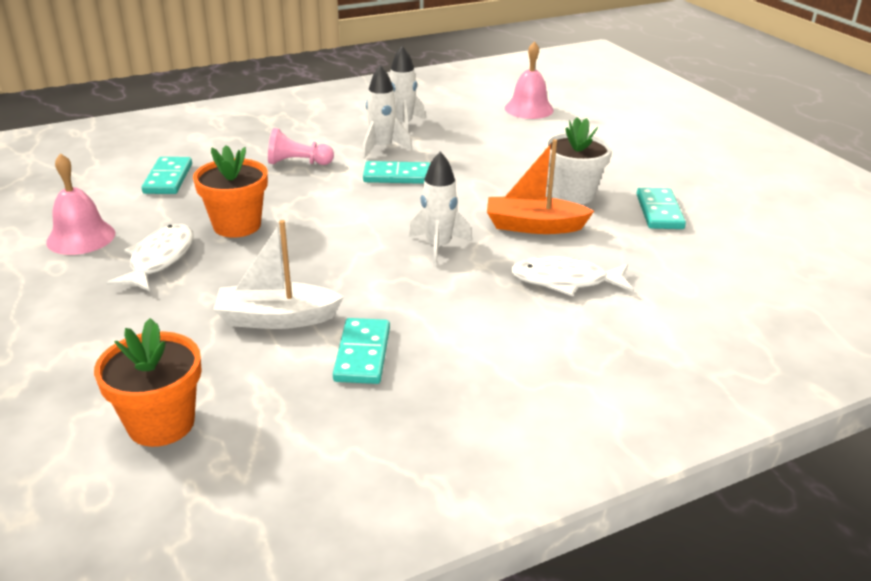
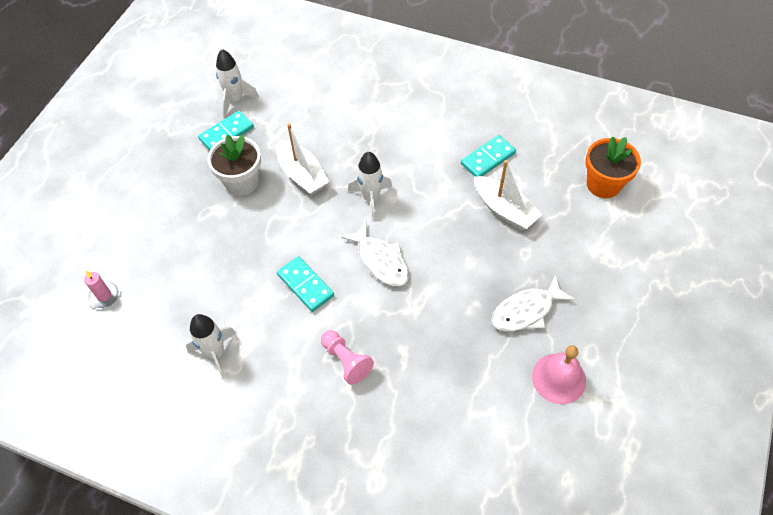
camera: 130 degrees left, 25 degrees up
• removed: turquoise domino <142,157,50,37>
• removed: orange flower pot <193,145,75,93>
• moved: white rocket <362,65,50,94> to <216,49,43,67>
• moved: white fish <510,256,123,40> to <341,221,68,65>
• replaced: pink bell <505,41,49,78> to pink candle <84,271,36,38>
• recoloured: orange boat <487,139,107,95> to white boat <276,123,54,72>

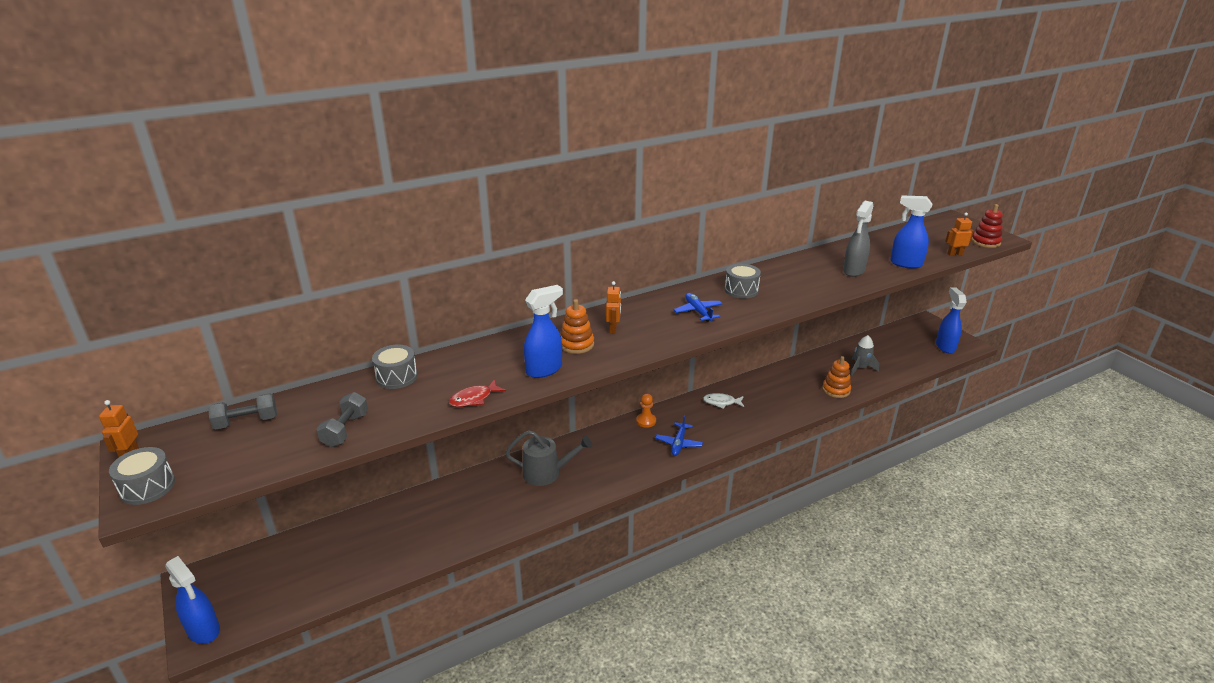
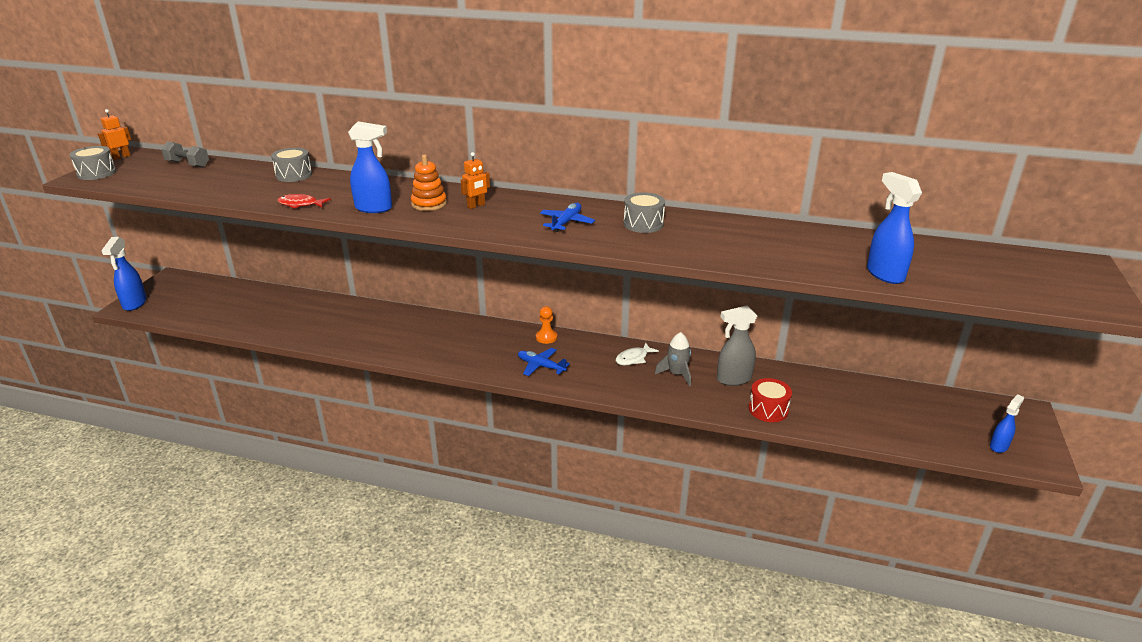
camera: 45 degrees right, 0 degrees up
• removed: grey dumbbell <317,392,51,55>
• removed: grey watering can <505,430,87,56>
• removed: orange robot <945,212,29,44>
• removed: red stacking toy <971,204,32,44>
• moved: grey spray bottle <843,201,30,76> to <717,306,40,80>
• moved: grey rocket <851,335,28,40> to <655,332,36,54>
• replaced: orange stacking toy <822,356,29,42> to red drum <749,378,43,44>
• turned: blue plane <655,415,48,41> = <518,348,52,28> 60 degrees clockwise
• turned: white fish <703,393,41,16> = <616,343,43,22> 90 degrees counterclockwise
• resized: blue spray bottle <936,287,31,67> = <990,394,34,59> x0.62

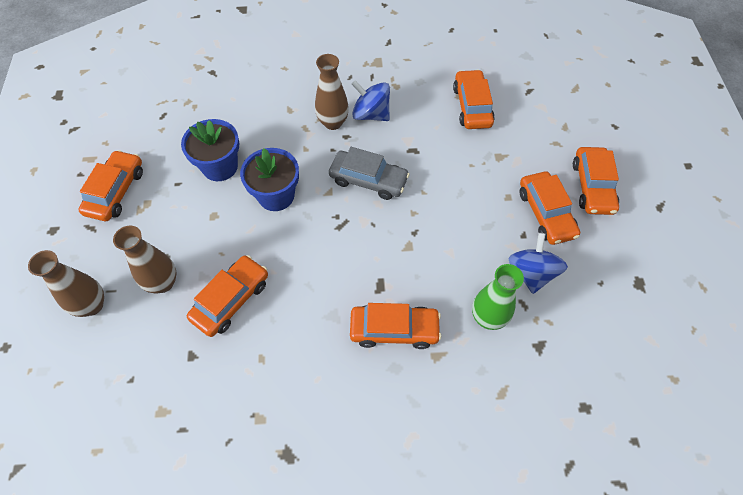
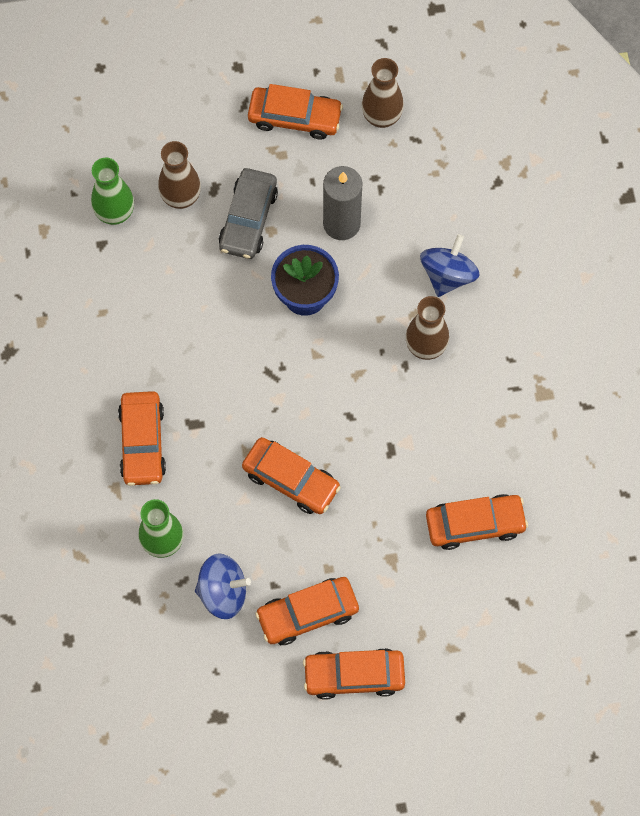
camera: 85 degrees right, 10 degrees up
• added: green vase <91,158,43,67>
• moved: brown vase <28,250,76,67> to <362,58,42,70>
• moved: orange car <187,255,81,82> to <242,437,99,77>
• moved: grey car <329,147,81,53> to <219,168,59,91>
• moved: blue spinning top <352,80,38,41> to <420,234,60,63>
• replaced: blue flower pot <181,119,58,62> to grey candle <323,166,39,74>

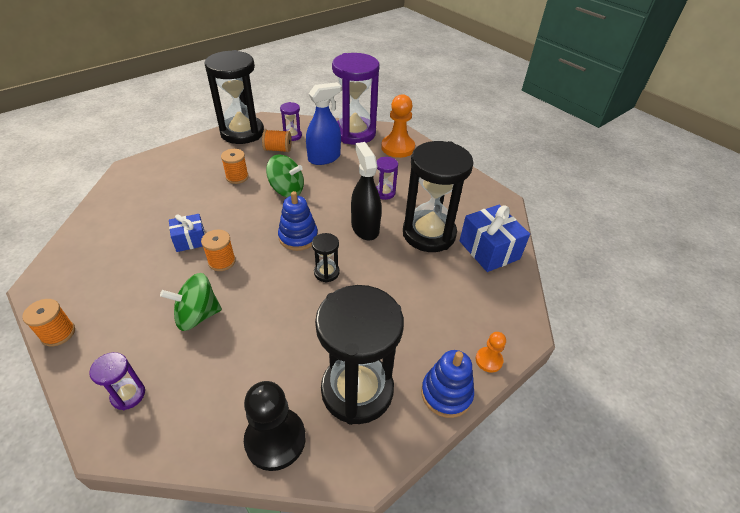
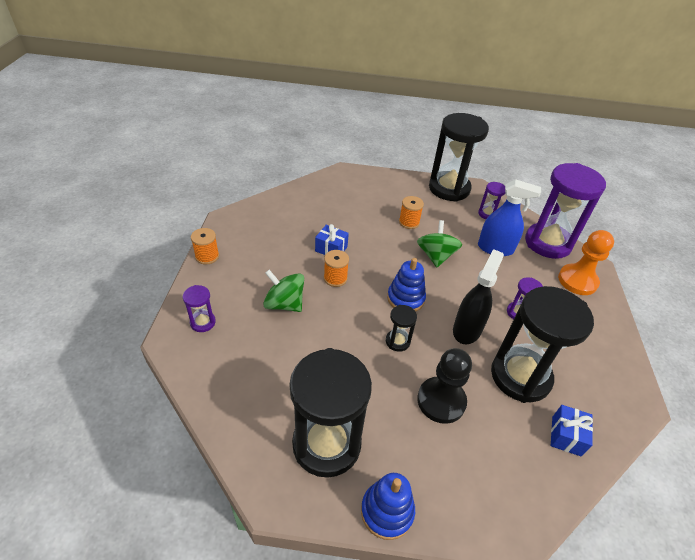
camera: 45 degrees right, 0 degrees up
• removed: orange spool <262,129,30,23>
• removed: orange pawn <476,332,30,41>
• moved: black pawn <244,381,62,90> to <417,348,55,76>
• turned: green spinning top <266,155,38,42> = <417,220,45,47> 150 degrees counterclockwise
• resized: blue gift <460,205,70,67> = <551,405,42,52> x0.61

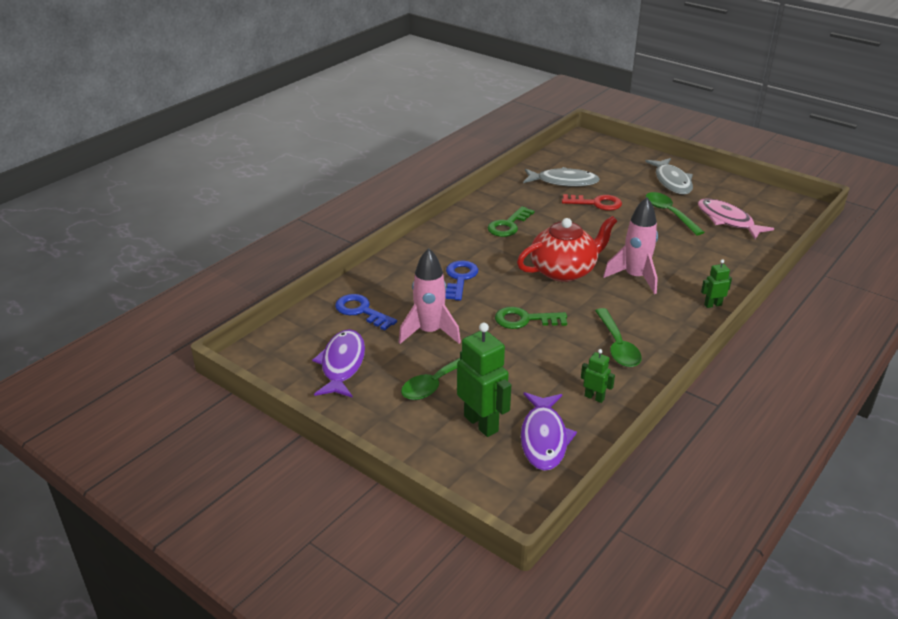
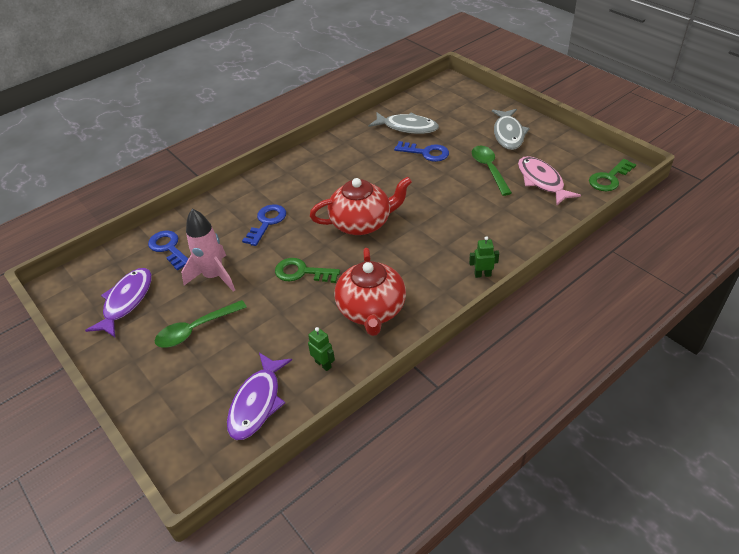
camera: 15 degrees right, 10 degrees up
• removed: green robot <457,323,54,114>
• removed: pink rocket <603,197,55,97>
• moved: green key <488,206,46,31> to <589,159,47,32>
• replaced: green spoon <595,308,47,59> to red teapot <334,248,72,88>
• recoloured: red key <562,194,60,17> to blue key <394,141,55,21>

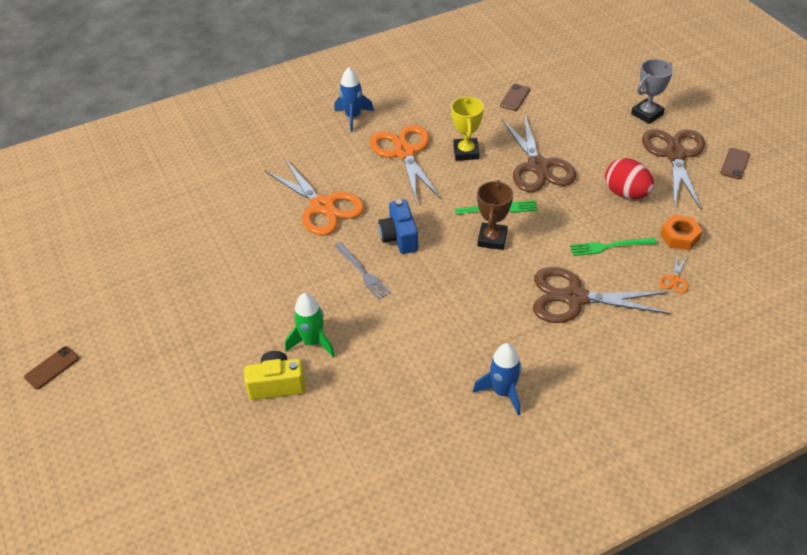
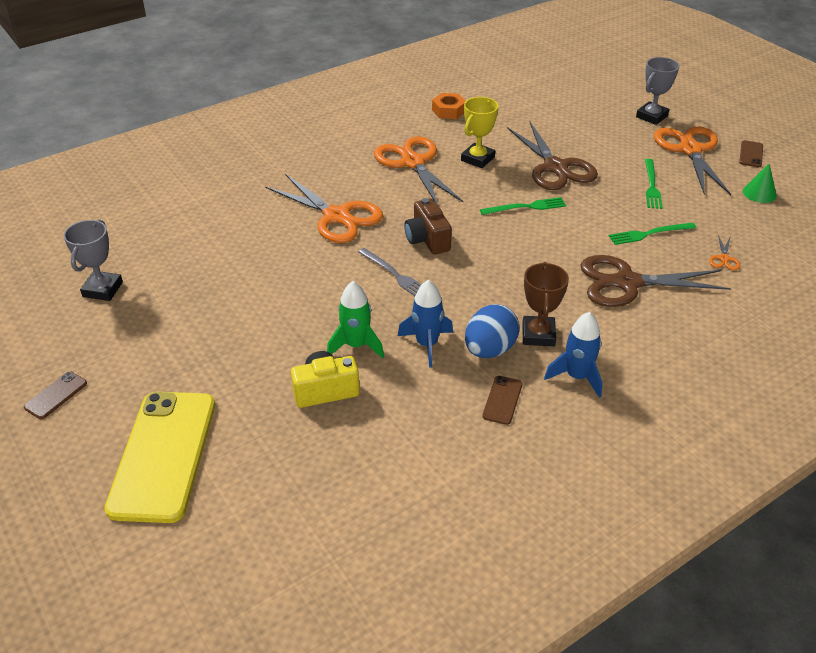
camera: 10 degrees left, 5 degrees down
• added: grey trophy <64,220,59,81>
• added: yellow phone <105,392,110,131>
• added: blue egg <465,305,54,53>
• added: green cone <743,163,34,40>
• moved: blue rocket <334,67,40,65> to <398,280,55,88>
• moved: brown trophy <477,180,36,70> to <522,262,47,84>
• moved: brown phone <500,84,30,27> to <482,376,41,49>
• moved: orange nut <660,215,42,35> to <432,93,34,26>
• replaced: red egg <605,158,49,41> to green fork <645,159,18,50>
• recoloured: blue camera <378,200,40,54> to brown camera <404,198,48,57>
• recoloured: brown scissors <642,129,63,80> to orange scissors <654,127,77,68>
• turned: yellow trophy <451,96,33,65> = <461,97,38,71> 45 degrees clockwise

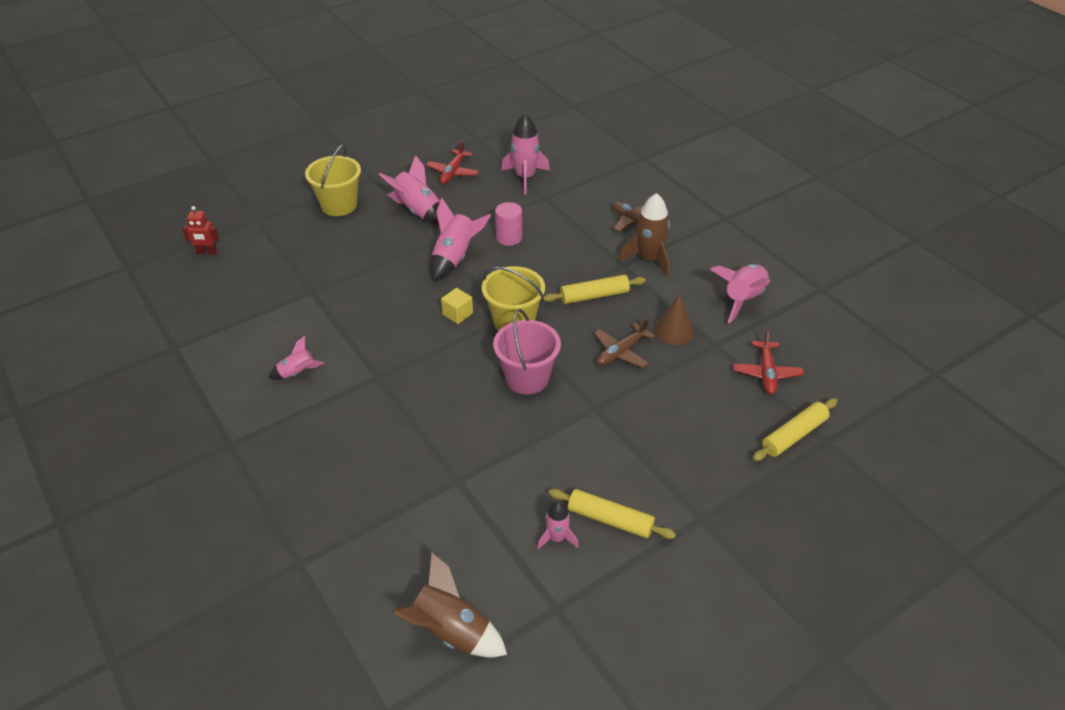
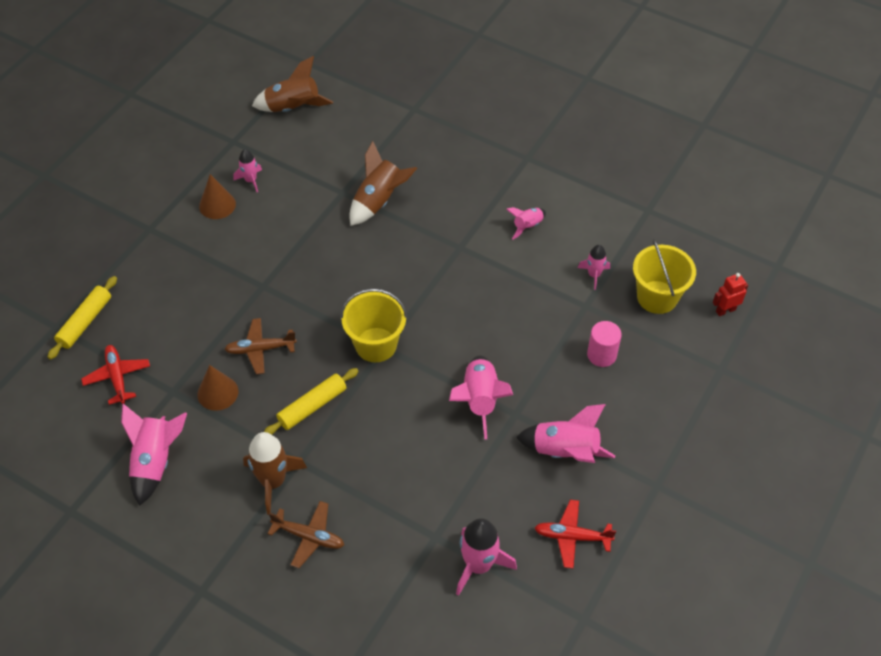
camera: 155 degrees right, 10 degrees up
• removed: yellow cube <441,288,32,36>
• removed: pink bucket <493,309,68,85>
• added: brown rocket <349,141,68,85>
• added: pink rocket <578,245,32,45>
• moved: yellow bucket <305,144,56,72> to <633,239,63,75>
• moved: pink cylinder <495,202,27,44> to <587,321,35,46>
• replaced: yellow rolling pin <548,489,128,50> to brown cone <199,174,37,45>
• turned: red plane <426,140,53,44> = <535,500,81,69> 75 degrees counterclockwise
• turned: brown plane <594,318,61,50> = <225,318,72,56> 120 degrees counterclockwise

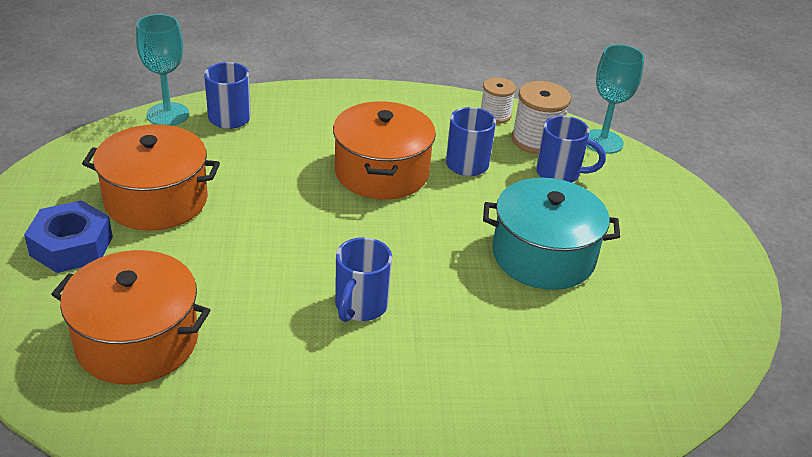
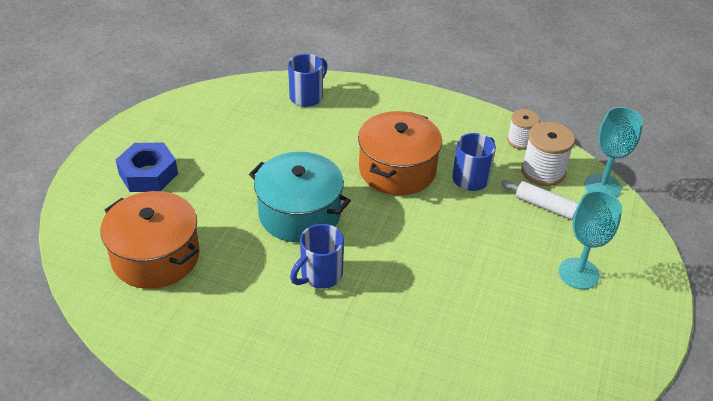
camera: 25 degrees right, 5 degrees up
• removed: orange pot <82,124,138,107>
• moved: turquoise goblet <136,14,53,112> to <559,191,63,99>
• moved: turquoise pot <483,178,137,112> to <249,152,102,91>
• replaced: blue mug <536,116,70,67> to white rolling pin <501,180,78,40>

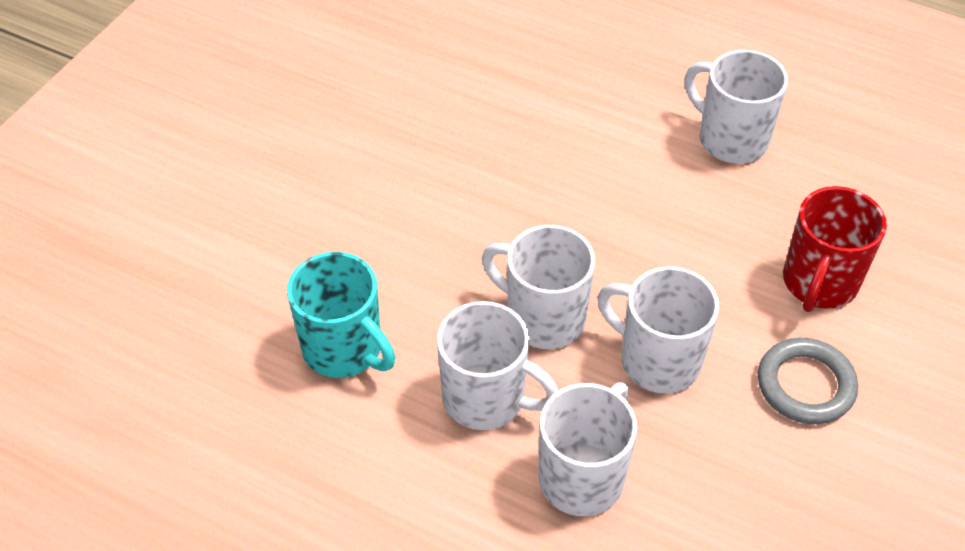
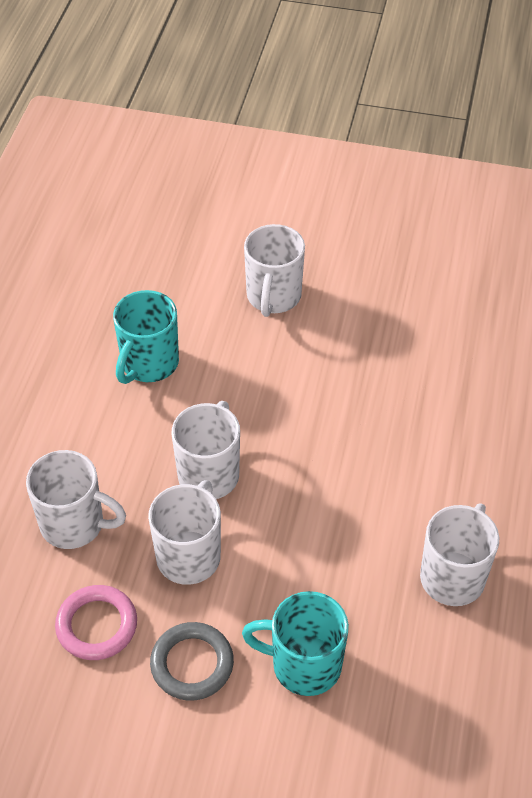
camera: 75 degrees right, 0 degrees up
• added: pink ring <55,585,82,75>
• moved: white mug <437,301,121,129> to <244,224,61,93>
• recoloured: red mug <783,186,104,126> to turquoise mug <242,591,107,105>

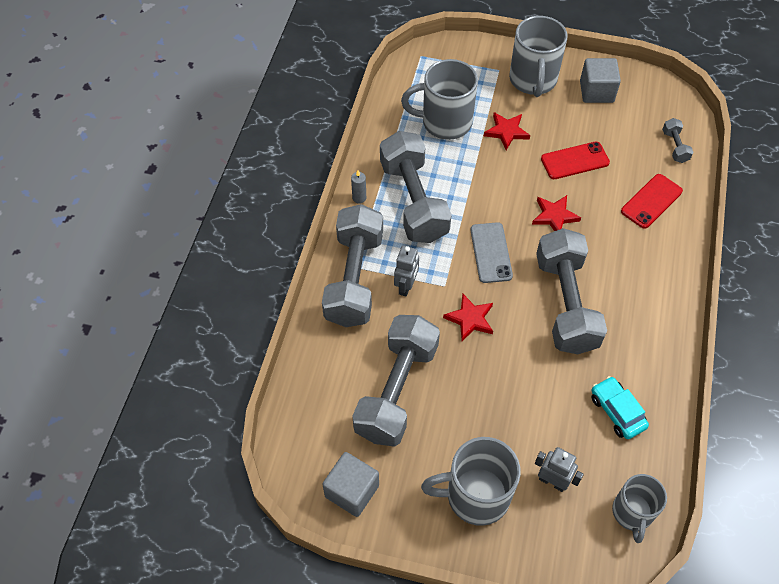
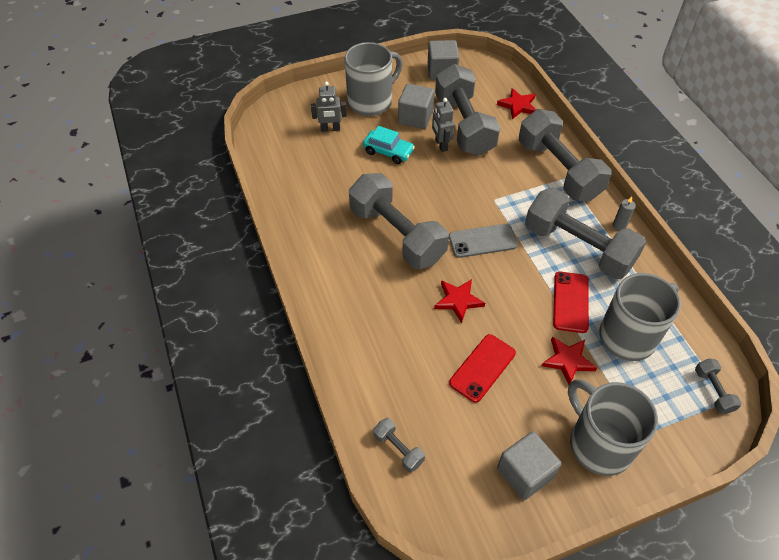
camera: 145 degrees right, 5 degrees down
• removed: grey mug <612,474,55,69>
• added: grey cube <398,84,36,45>
• added: grey dumbbell <695,359,47,55>
• moved: grey robot <394,246,25,51> to <432,98,22,54>
• moved: red star <443,294,50,47> to <497,88,39,31>
• moved: turquoise car <591,376,58,63> to <363,126,52,38>
• moved: red phone <621,174,62,55> to <553,272,36,61>
• turned: grey phone <470,222,43,61> = <449,224,69,34> 60 degrees counterclockwise

